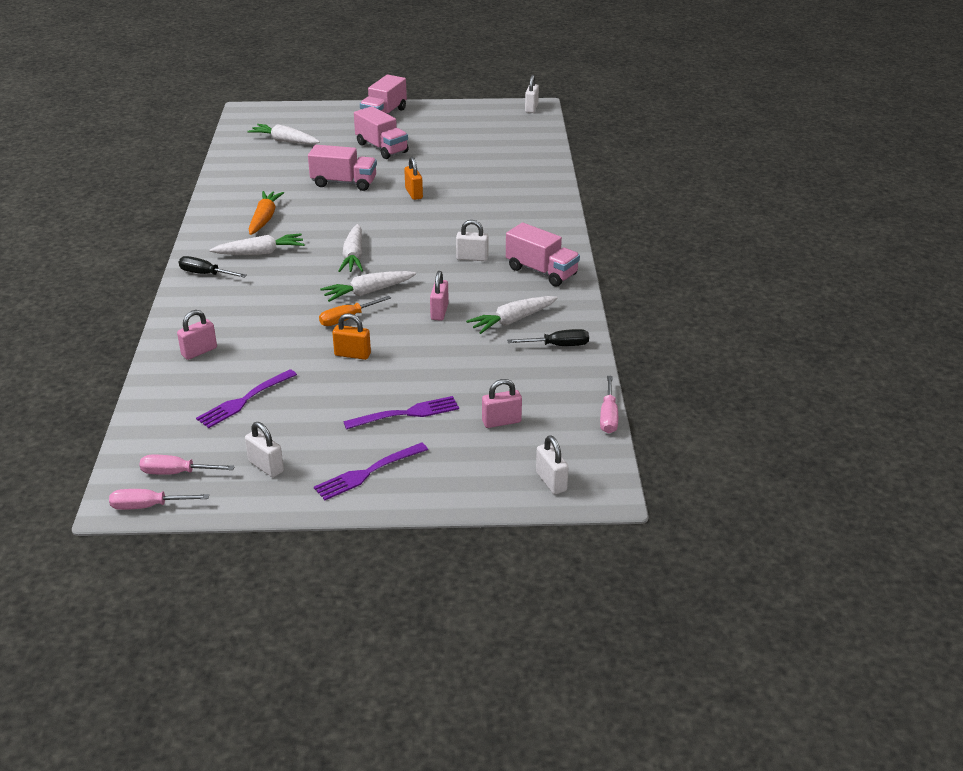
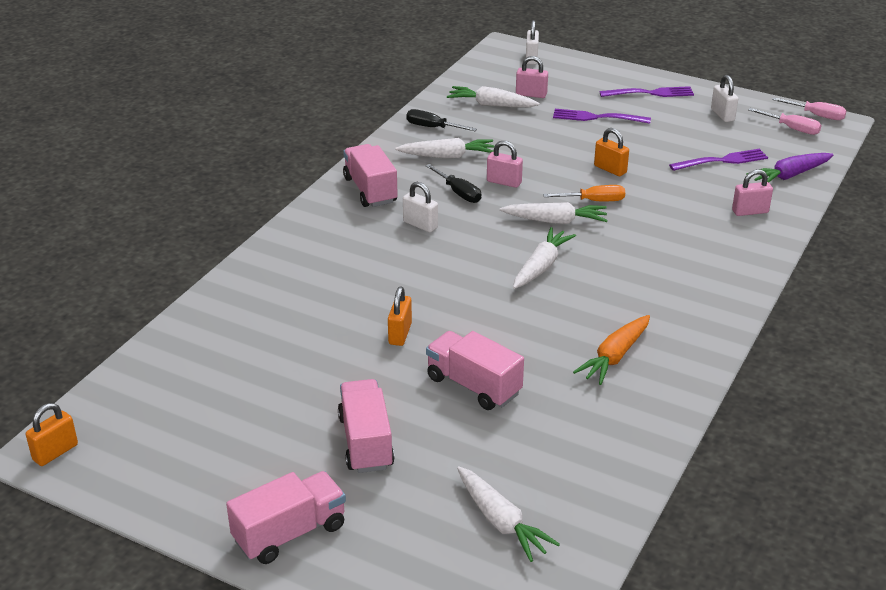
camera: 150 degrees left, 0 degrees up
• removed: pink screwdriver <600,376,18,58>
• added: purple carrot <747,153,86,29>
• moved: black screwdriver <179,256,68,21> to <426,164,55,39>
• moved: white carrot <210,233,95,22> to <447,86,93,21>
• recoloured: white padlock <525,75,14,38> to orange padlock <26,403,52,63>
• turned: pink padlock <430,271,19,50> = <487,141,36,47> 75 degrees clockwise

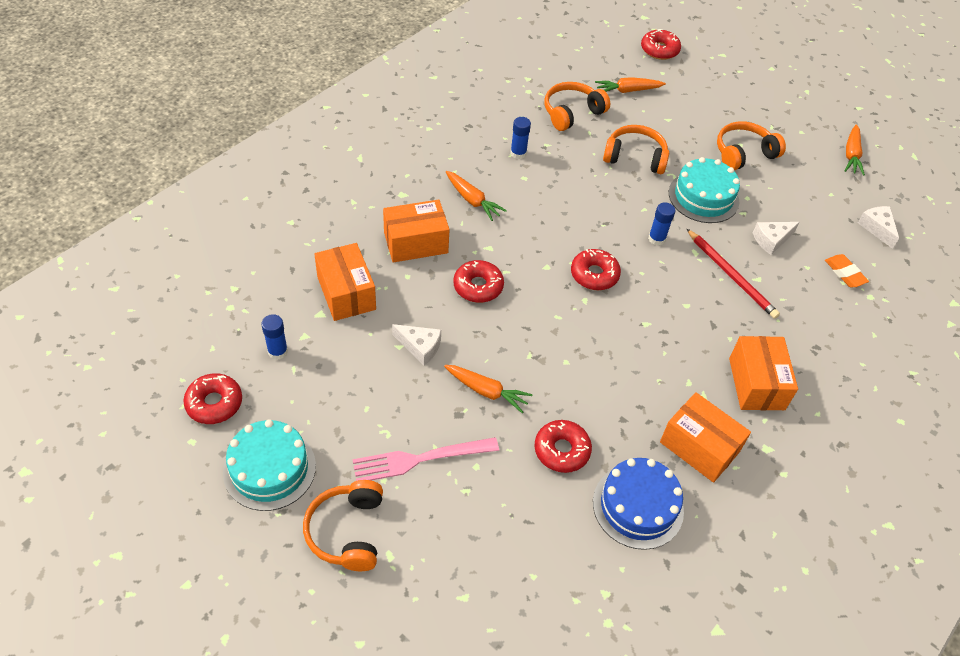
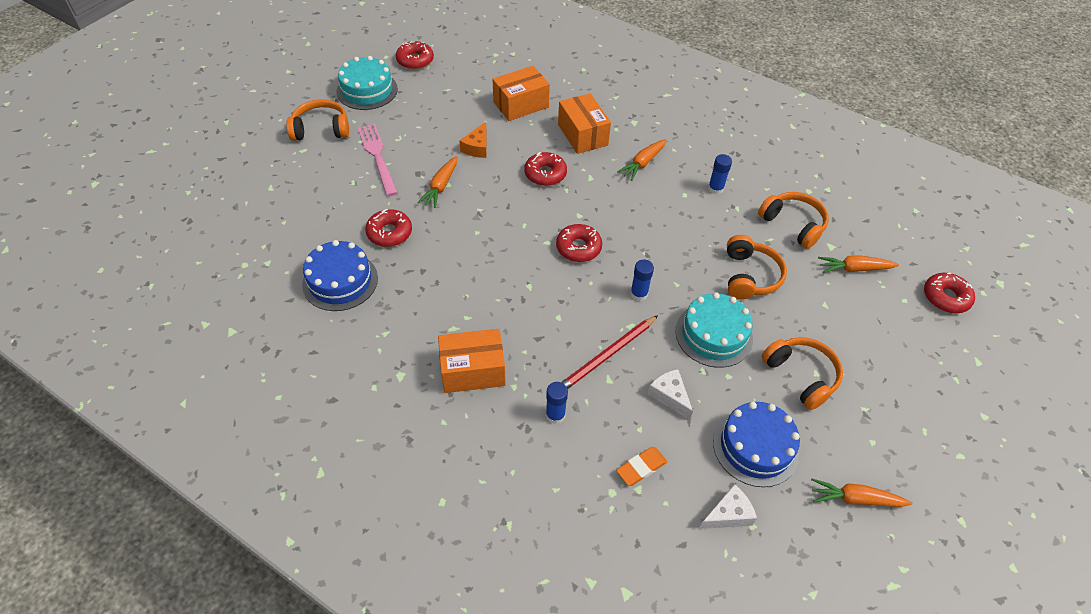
camera: 85 degrees right, 0 degrees up
• removed: orange box <660,392,91,91>
• added: blue cake <713,402,87,85>
• moved: blue glue stick <261,314,27,46> to <546,382,22,42>
• recoloured: white cheese <392,324,49,41> to orange cheese <459,122,28,36>
• turned: orange carrot <595,77,71,16> = <818,255,81,18> 75 degrees counterclockwise

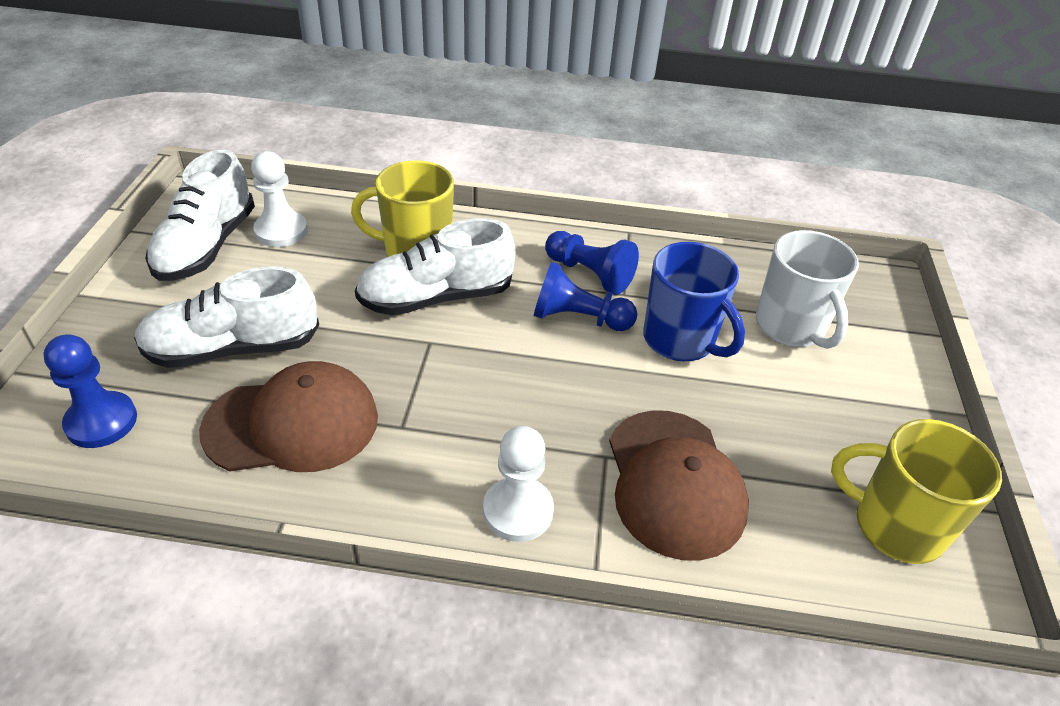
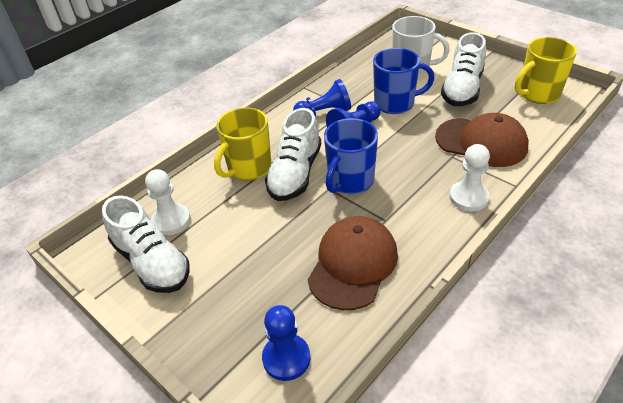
camera: 50 degrees left, 0 degrees up
• added: blue mug <324,118,54,76>
• moved: white shoe <134,266,185,102> to <441,32,45,74>

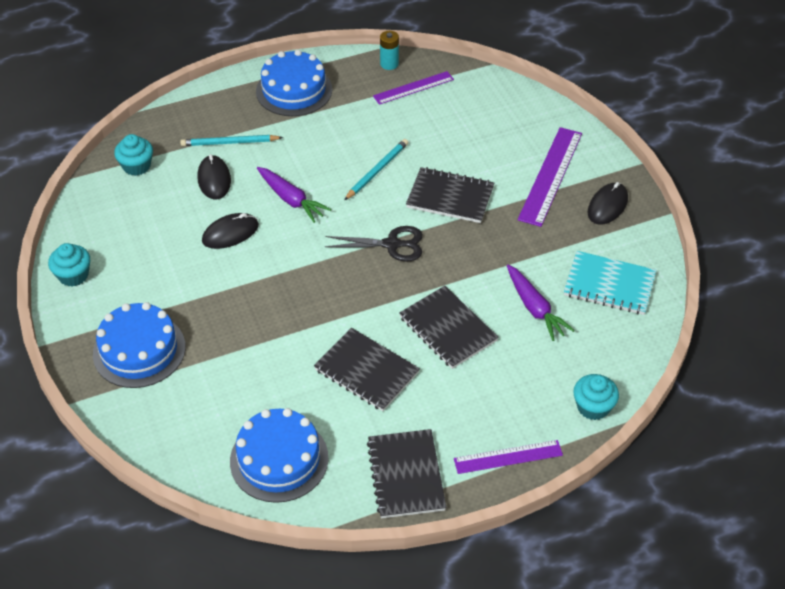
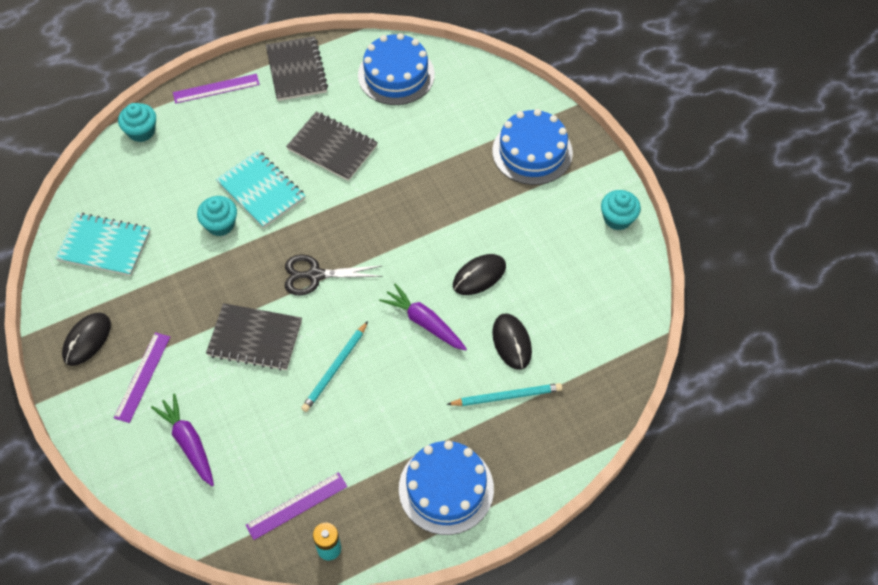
camera: 175 degrees right, 10 degrees up
• moved: turquoise cupcake <114,134,39,42> to <197,196,40,40>
• moved: purple carrot <507,265,68,76> to <151,393,63,93>
• recoloured: black notebook <399,286,99,83> to turquoise notebook <216,150,89,78>
• resized: purple ruler <518,127,64,100> = <114,332,56,91> x0.63

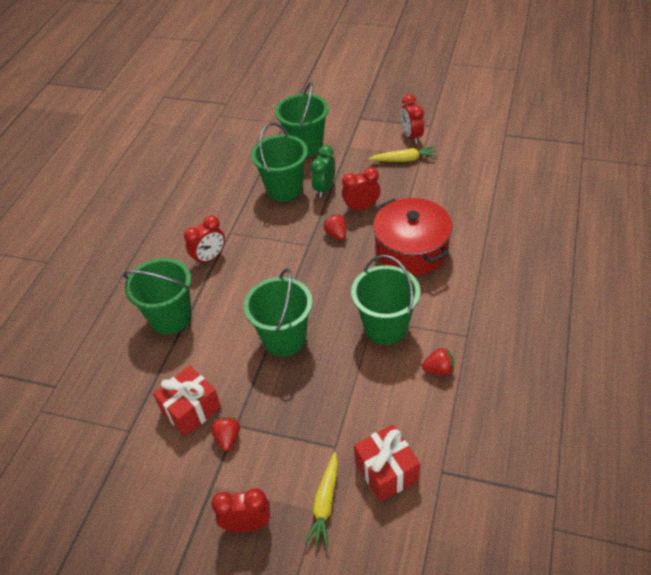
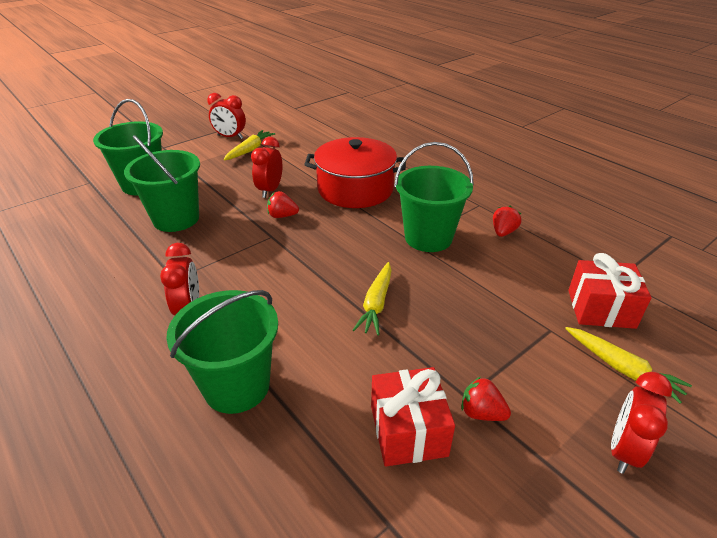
camera: 60 degrees left, 10 degrees down
• removed: green clock <311,145,24,53>
• replaced: green bucket <244,268,69,88> to yellow carrot <353,262,39,73>

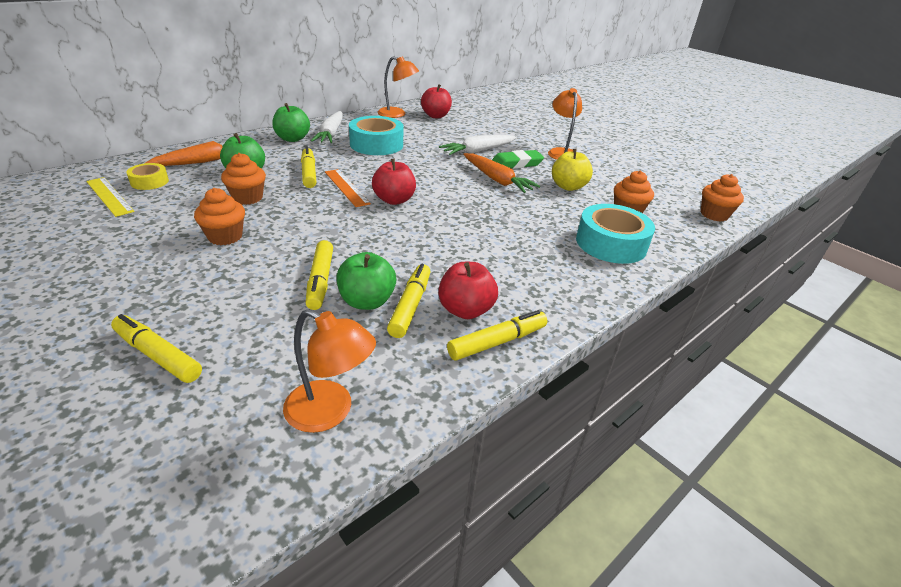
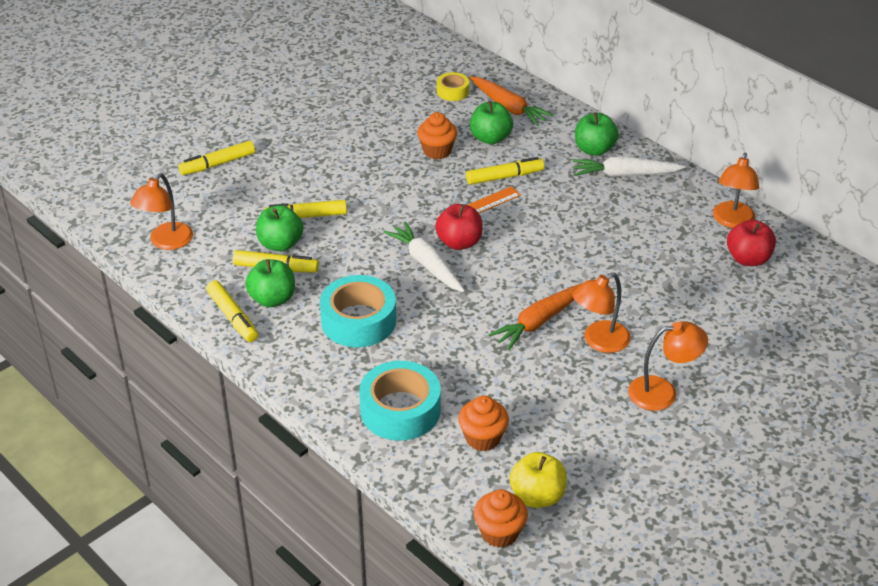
camera: 90 degrees right, 5 degrees up
• removed: yellow ruler <86,177,49,40>
• removed: orange cupcake <194,188,51,57>
• moved: turquoise tape <349,116,54,39> to <320,275,76,72>
• moved: white carrot <439,135,78,20> to <384,221,81,71>
• moved: yellow apple <552,149,41,42> to <509,452,58,56>
• replaced: green eraser <492,150,52,19> to orange lamp <573,272,58,81>
• recoloured: red apple <438,262,60,57> to green apple <245,259,50,48>
• turned: yellow marker <111,314,91,69> = <178,141,77,34> 150 degrees counterclockwise

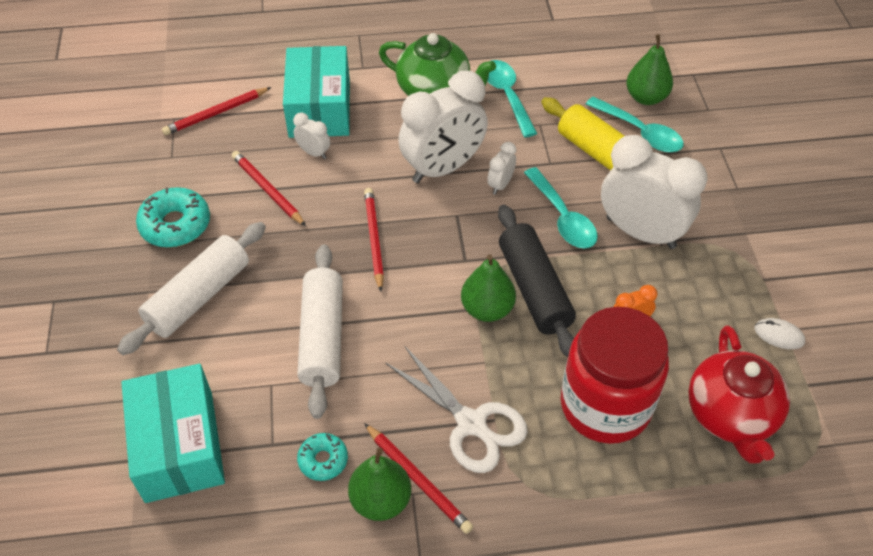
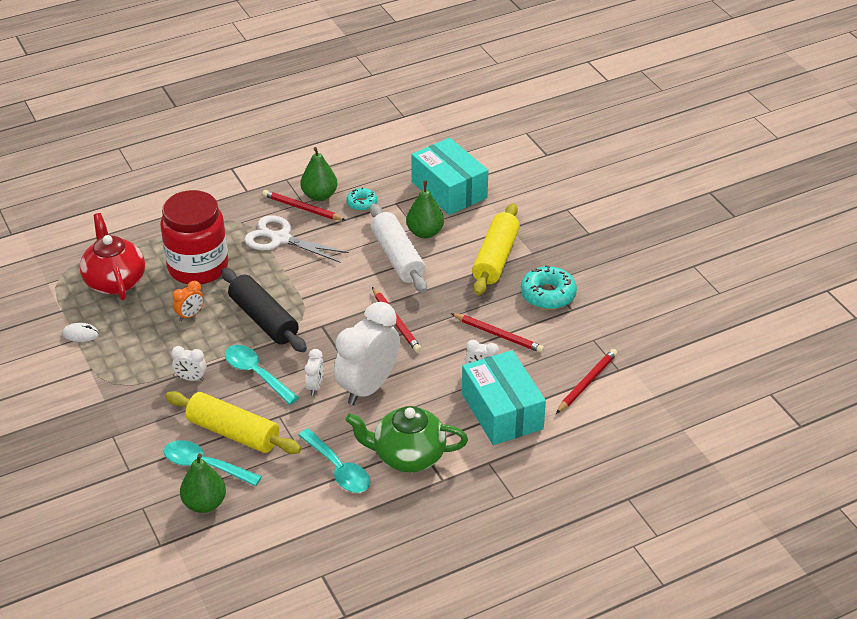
camera: 160 degrees right, 10 degrees down
• moved: green pear <461,254,55,68> to <406,181,38,57>
• recoloured: white rolling pin <117,222,149,133> to yellow rolling pin <472,203,48,92>
• resized: white clock <601,135,106,114> = <171,346,35,35> x0.43

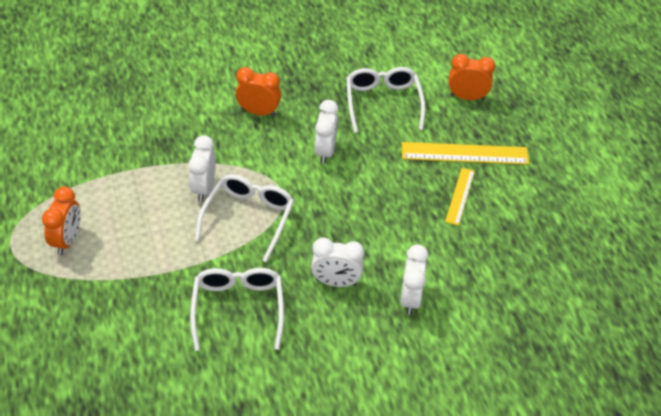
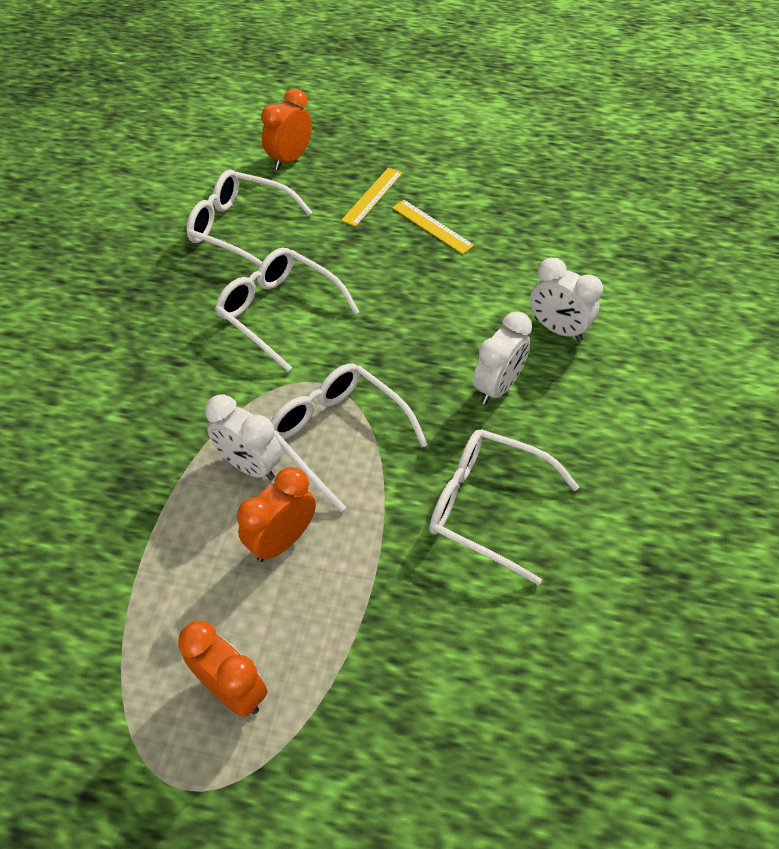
camera: 60 degrees left, 5 degrees up
• moved: orange clock <236,67,45,50> to <237,467,79,95>
• replaced: white clock <315,100,24,64> to white glasses <215,248,144,124>
• resized: yellow ruler <402,142,127,23> = <341,168,61,59> x0.58

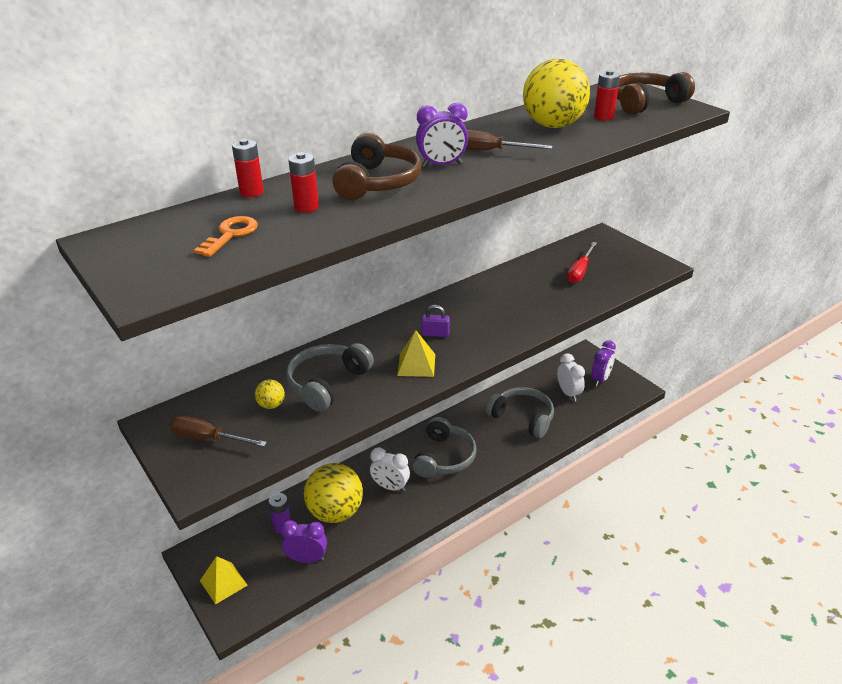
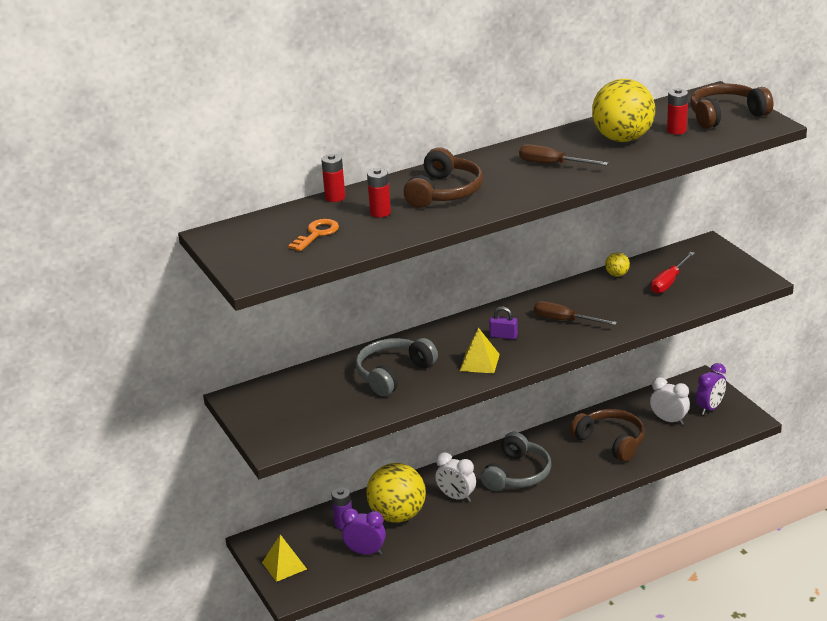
camera: 10 degrees right, 5 degrees down
• removed: purple clock <416,103,52,64>
• moved: brown screwdriver <169,416,98,31> to <534,301,83,24>
• moved: yellow ball <255,380,30,29> to <605,252,25,25>
• recoloured: grey headphones <486,387,68,51> to brown headphones <570,409,75,53>
• turned: white clock <557,353,28,48> = <650,377,40,48> 45 degrees counterclockwise

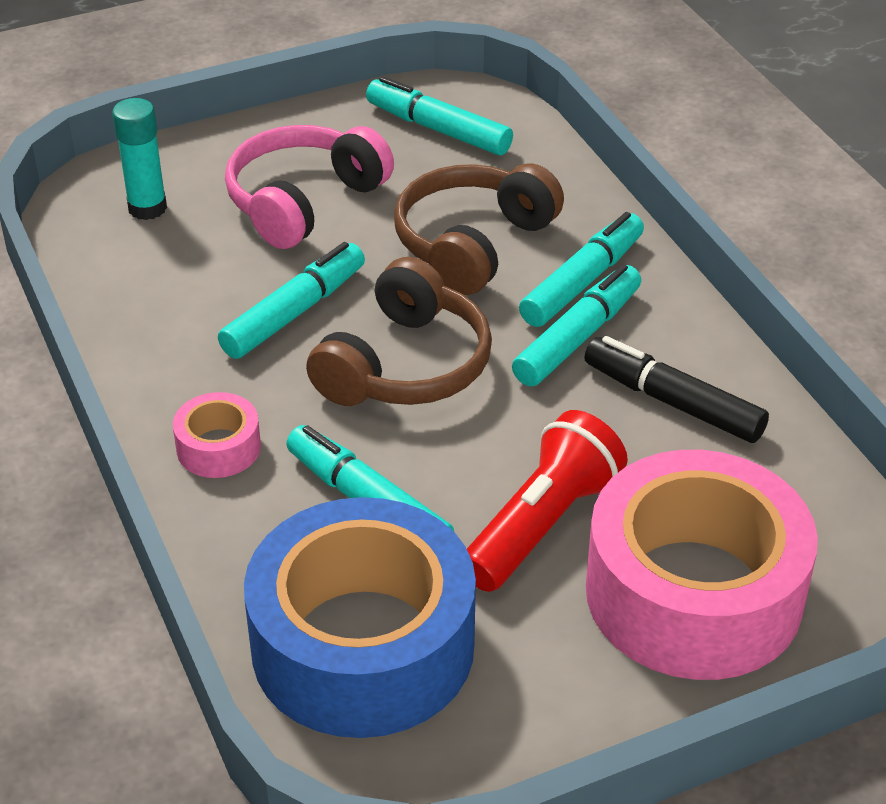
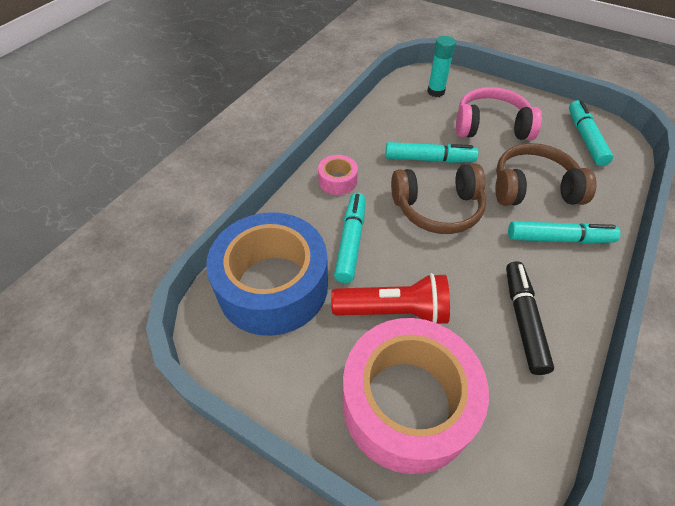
camera: 55 degrees right, 10 degrees up
• removed: turquoise marker <512,264,129,122>

